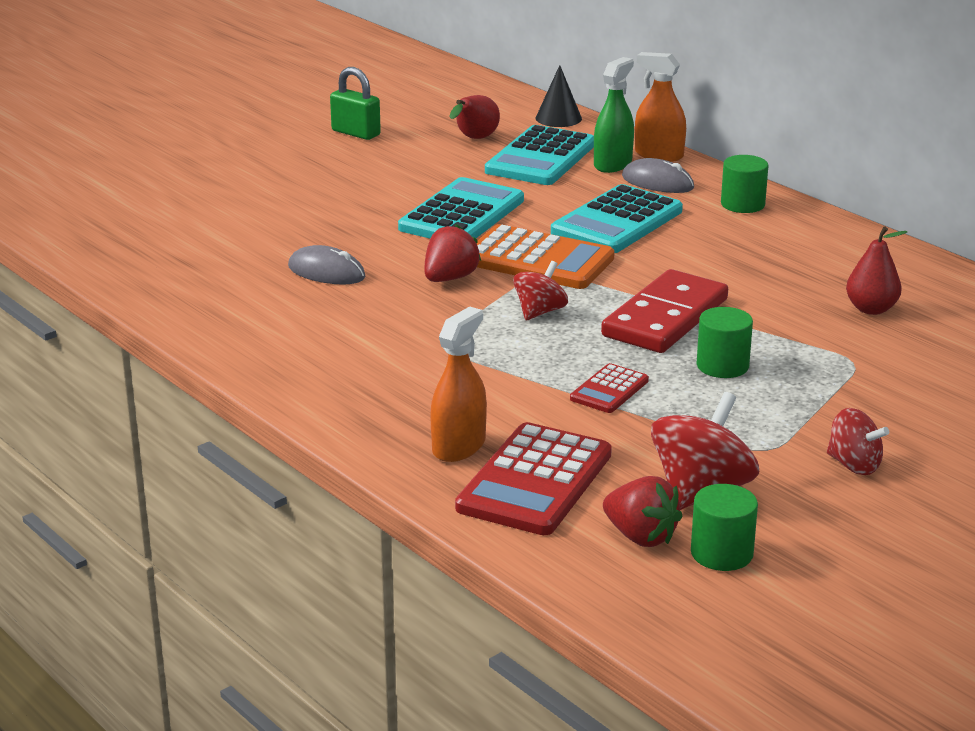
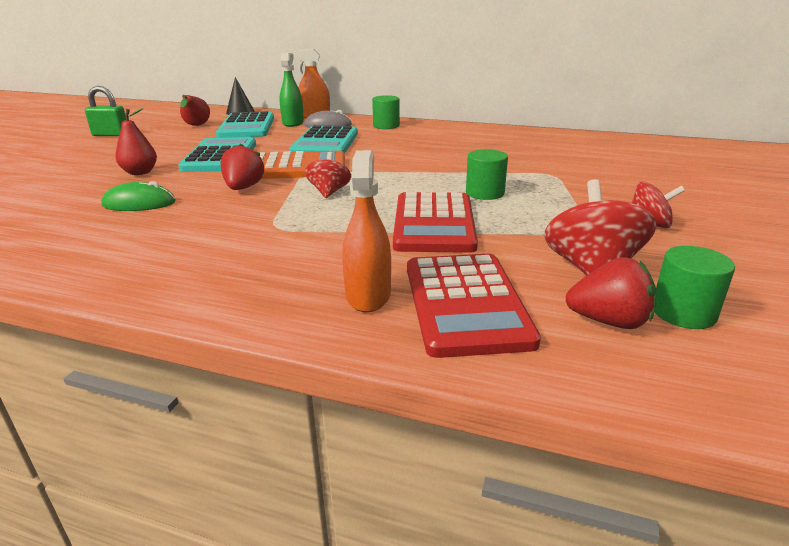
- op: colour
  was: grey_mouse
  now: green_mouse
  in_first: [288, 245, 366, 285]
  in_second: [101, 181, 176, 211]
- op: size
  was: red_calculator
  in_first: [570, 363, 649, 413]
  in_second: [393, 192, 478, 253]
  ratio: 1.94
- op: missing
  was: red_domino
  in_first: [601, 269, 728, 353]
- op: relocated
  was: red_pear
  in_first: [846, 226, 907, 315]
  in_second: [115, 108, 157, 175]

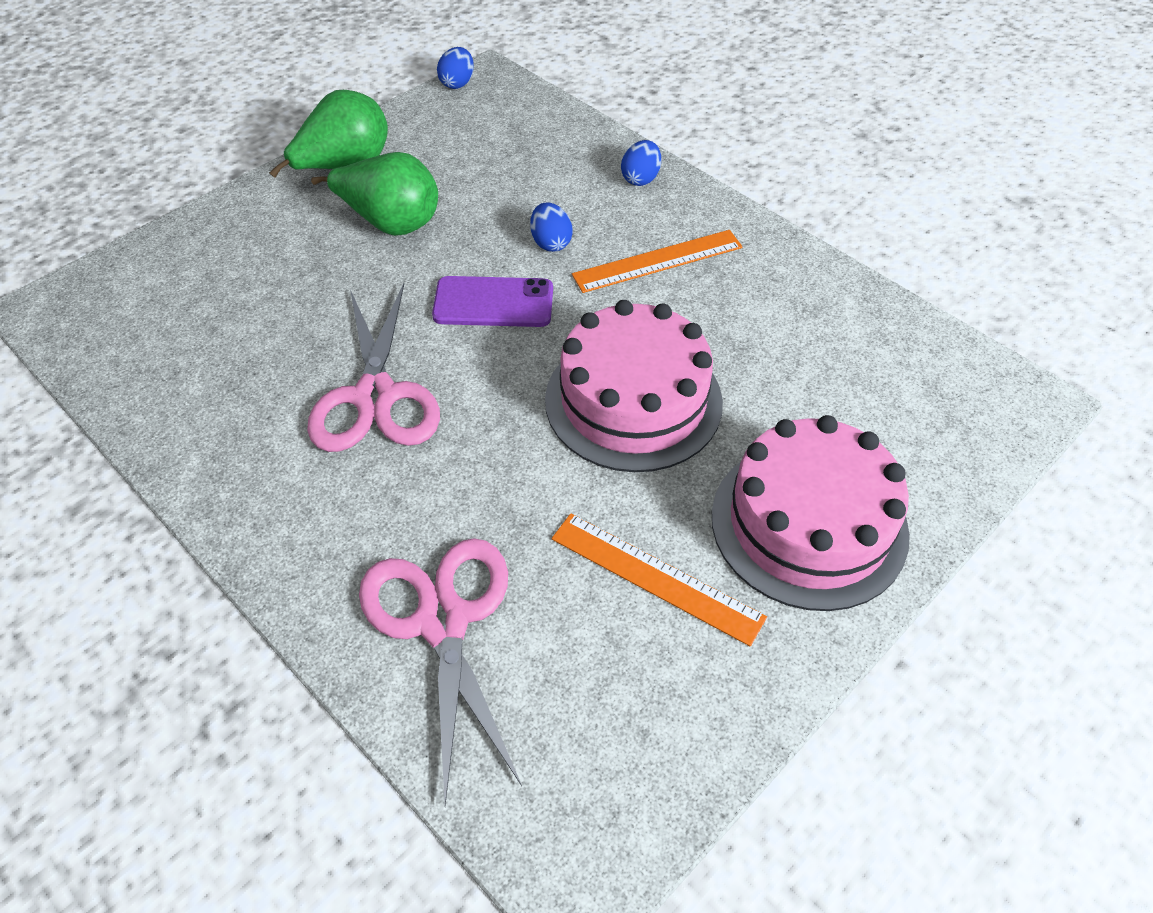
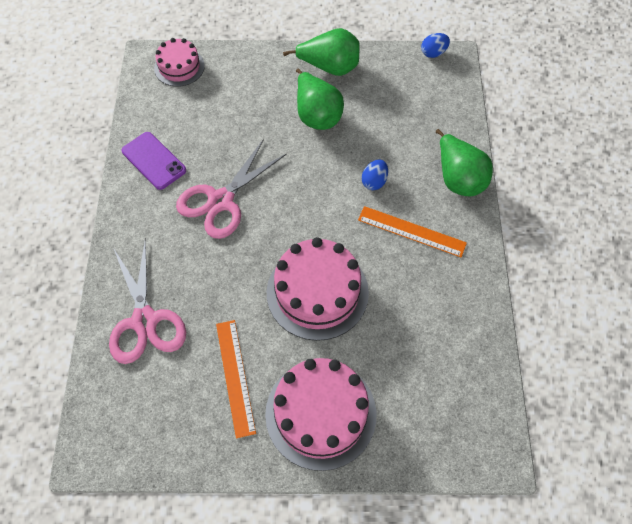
- op: spun
  was: pink_scissors
  in_first: [359, 538, 522, 805]
  in_second: [109, 238, 186, 364]
  clockwise: 135
- op: relocated
  was: purple_phone
  in_first: [432, 276, 553, 327]
  in_second: [121, 132, 186, 190]
- op: exchanged
  was: blue_egg
  now: green_pear
  in_first: [621, 140, 661, 186]
  in_second: [436, 129, 493, 196]
- op: appeared
  now: pink_cake
  in_second: [154, 38, 205, 87]

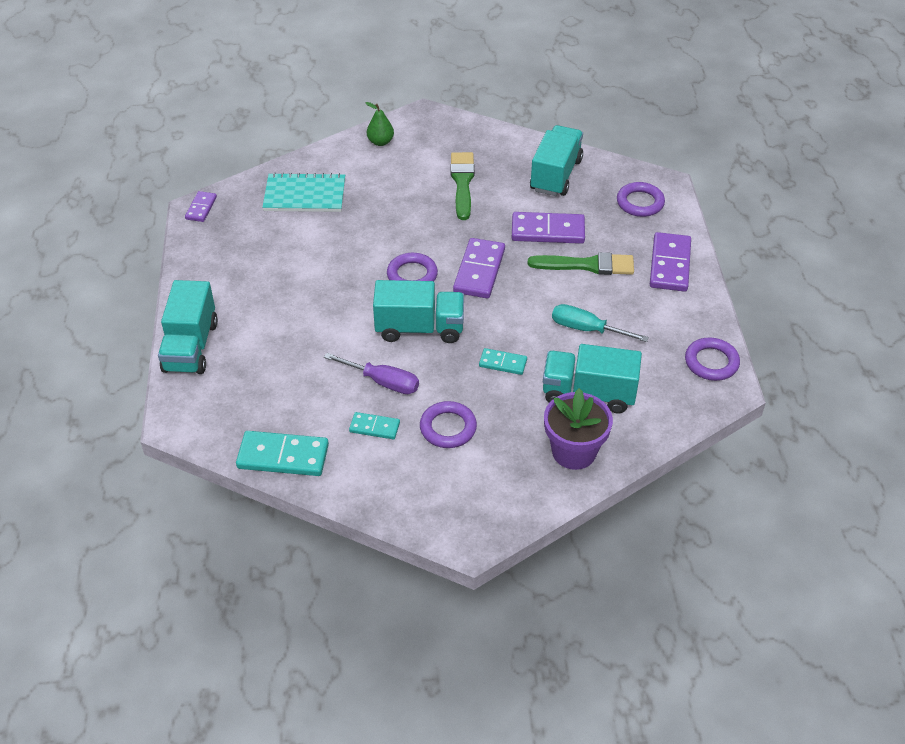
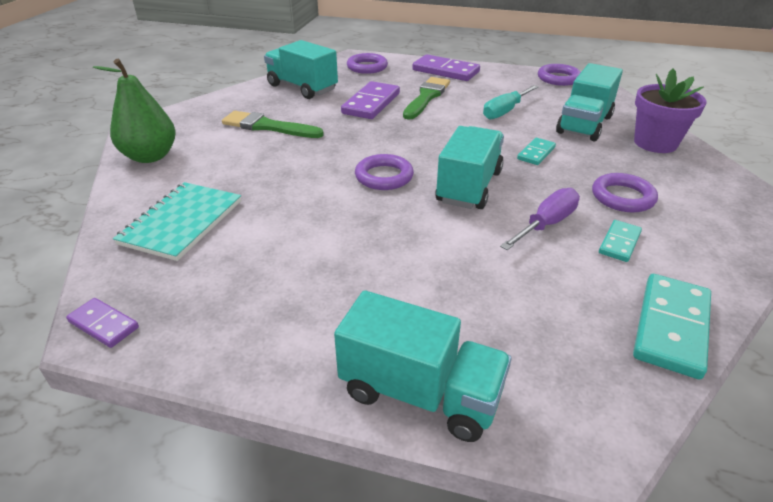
- op: size
  was: green_pear
  in_first: [365, 102, 394, 146]
  in_second: [93, 59, 176, 163]
  ratio: 1.77
- op: missing
  was: purple_domino
  in_first: [453, 238, 505, 298]

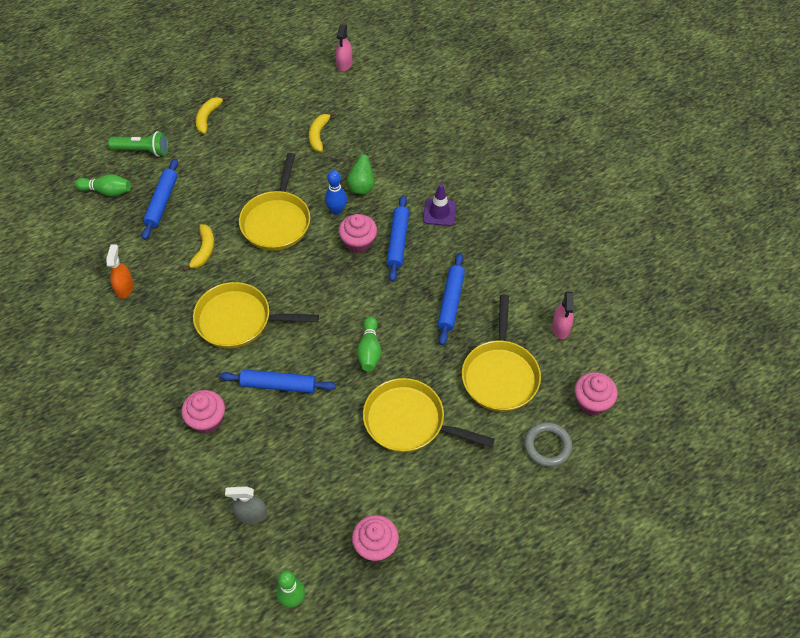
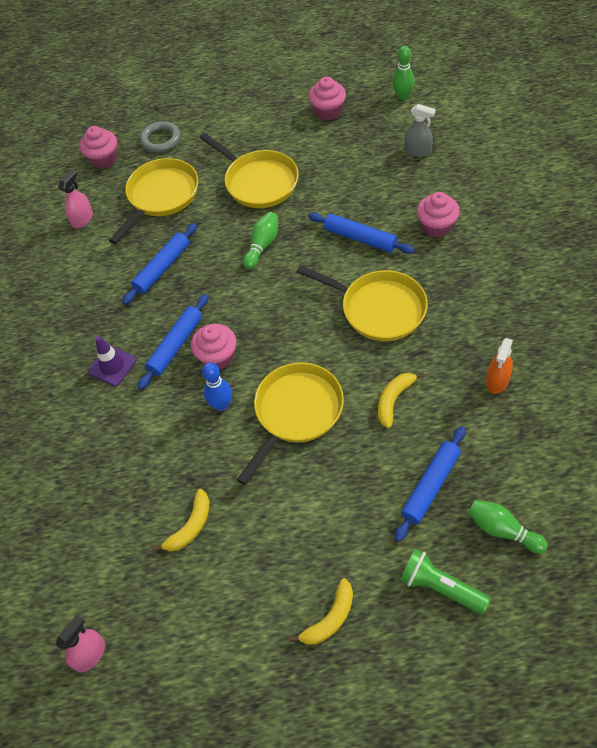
- op: missing
  was: green_pear
  in_first: [347, 145, 375, 195]

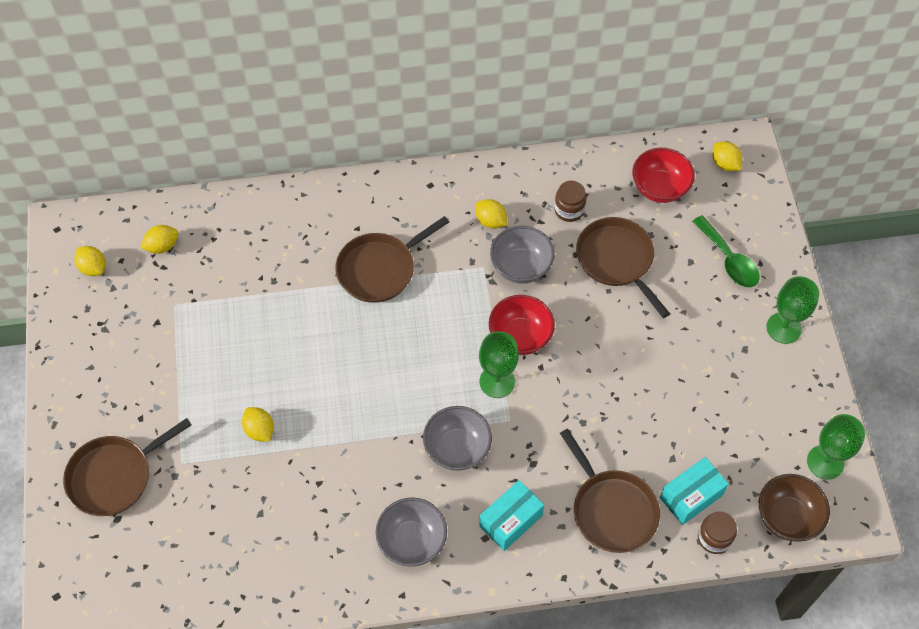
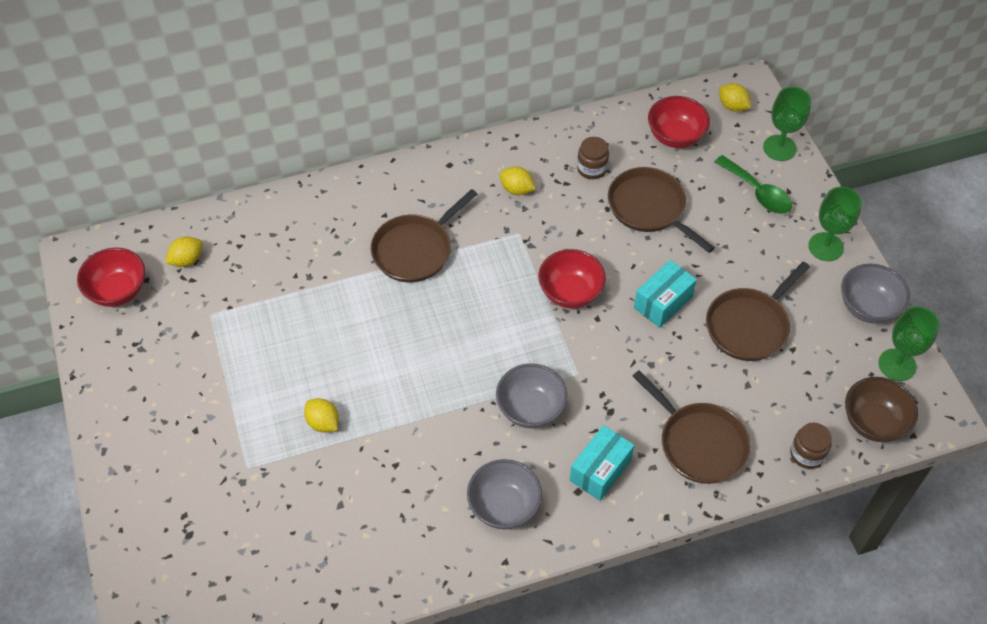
- op: relocated
  was: brown_pan
  in_first: [63, 418, 191, 516]
  in_second: [706, 262, 810, 361]
- op: exchanged
  was: yellow_lemon
  now: red_bowl
  in_first: [74, 246, 106, 276]
  in_second: [77, 247, 145, 307]
- op: relocated
  was: green_goblet
  in_first: [479, 331, 519, 398]
  in_second: [763, 87, 811, 161]
- op: relocated
  was: grey_bowl
  in_first: [490, 226, 555, 284]
  in_second: [841, 264, 910, 324]
- op: relocated
  was: turquoise_box
  in_first: [660, 457, 729, 525]
  in_second: [634, 260, 697, 328]

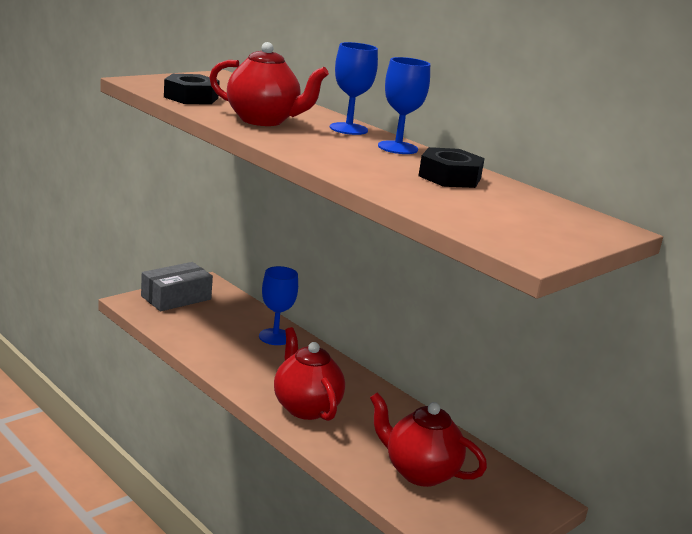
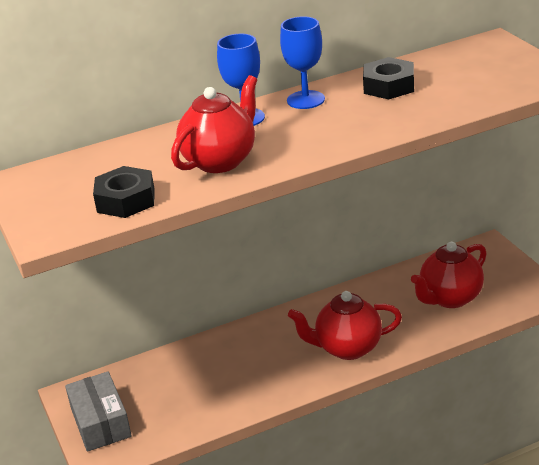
- op: missing
  was: blue_goblet
  in_first: [259, 266, 298, 345]

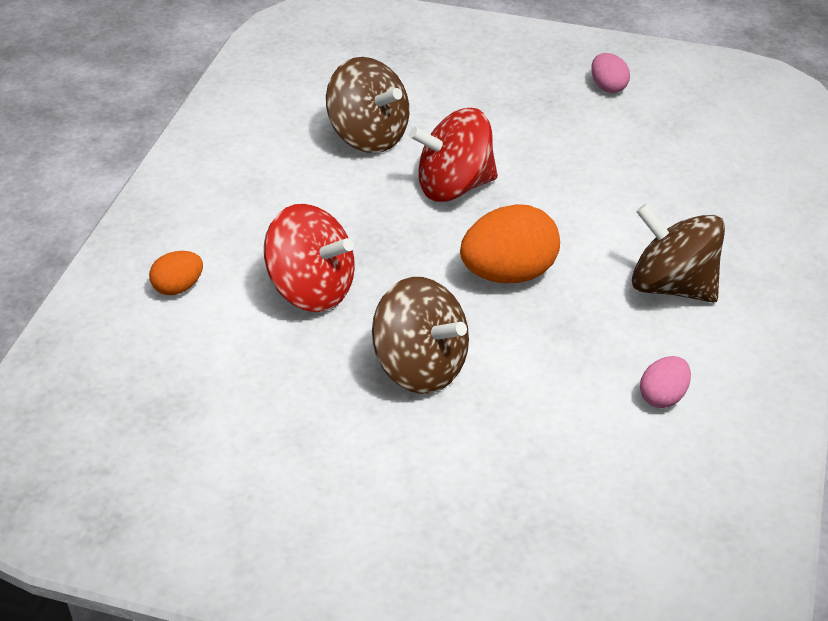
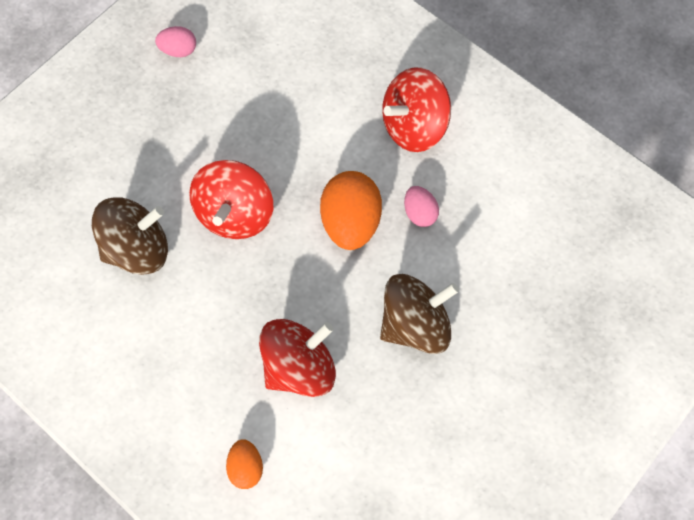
- op: colour
  was: brown_spinning_top
  now: red_spinning_top
  in_first: [632, 204, 725, 302]
  in_second: [382, 68, 451, 152]
- op: relocated
  was: pink_egg
  in_first: [640, 356, 691, 408]
  in_second: [404, 186, 439, 227]

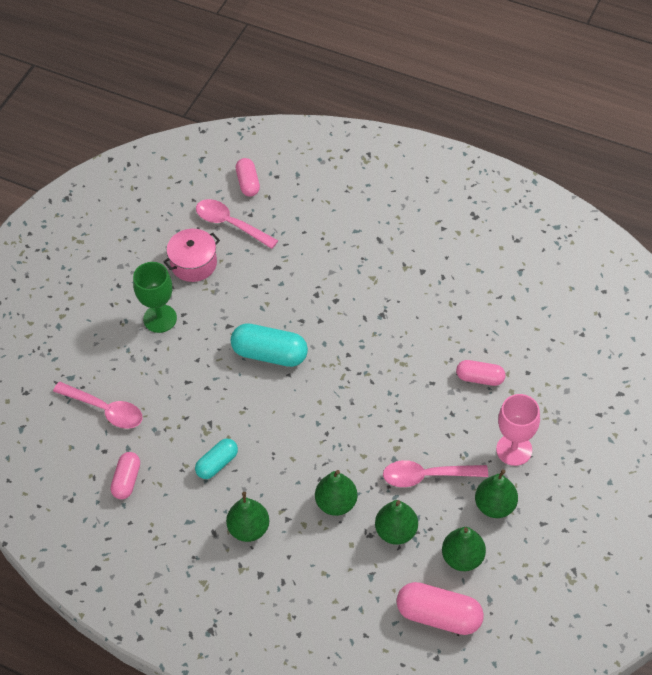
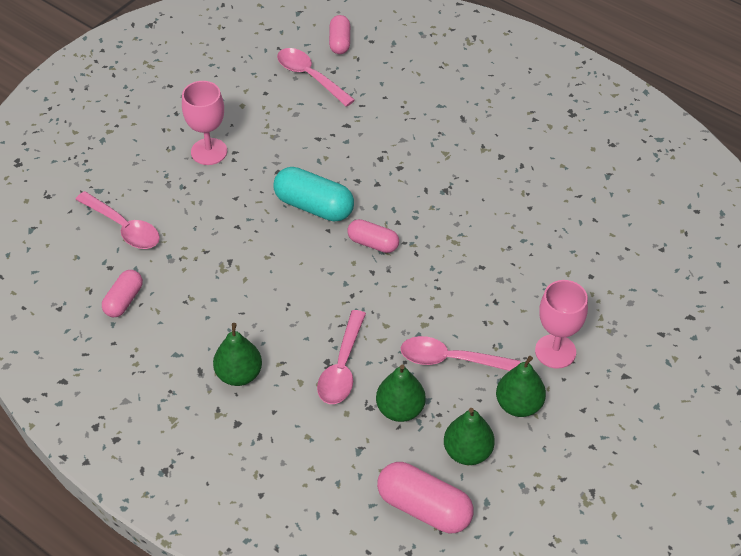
- op: colour
  was: green_goblet
  now: pink_goblet
  in_first: [133, 262, 177, 333]
  in_second: [182, 81, 227, 165]
- op: missing
  was: pink_pot
  in_first: [163, 229, 220, 282]
- op: missing
  was: turquoise_capsule
  in_first: [195, 439, 238, 479]
- op: exchanged
  was: green_pear
  now: pink_spoon
  in_first: [315, 470, 357, 516]
  in_second: [317, 310, 366, 404]
- op: relocated
  was: pink_capsule
  in_first: [456, 360, 505, 386]
  in_second: [347, 219, 399, 253]

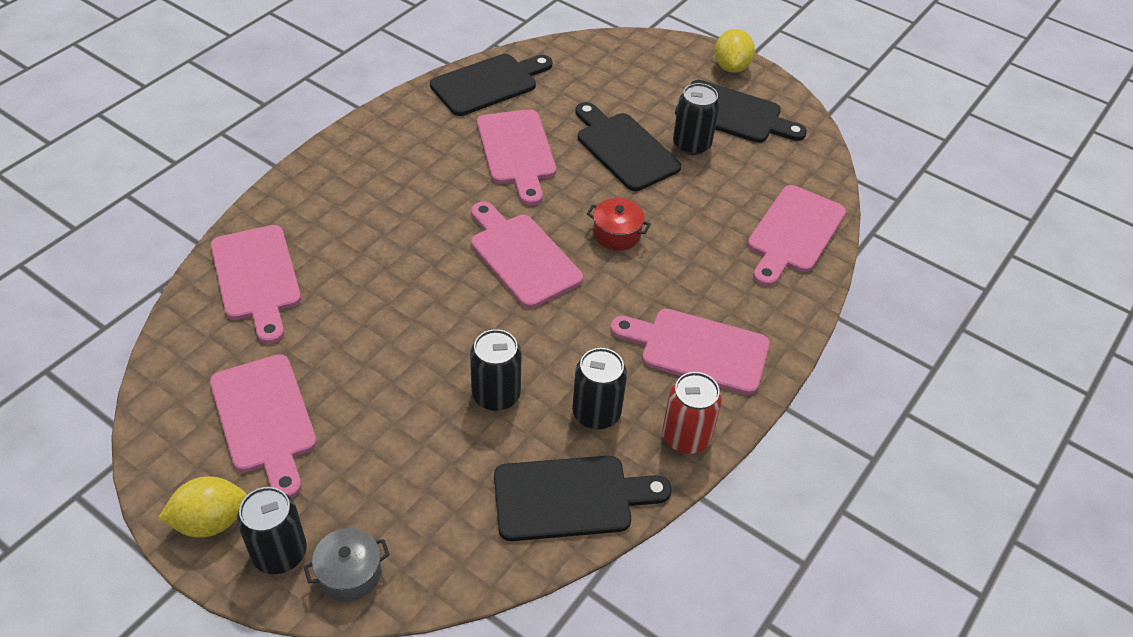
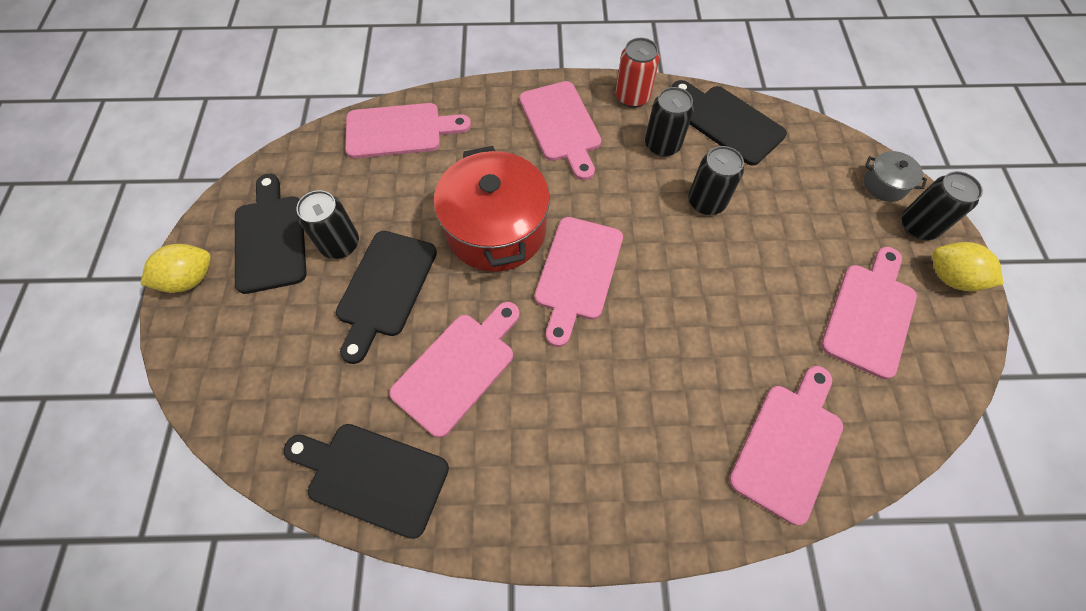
- op: size
  was: red_pot
  in_first: [587, 198, 651, 251]
  in_second: [434, 146, 550, 272]
  ratio: 2.23

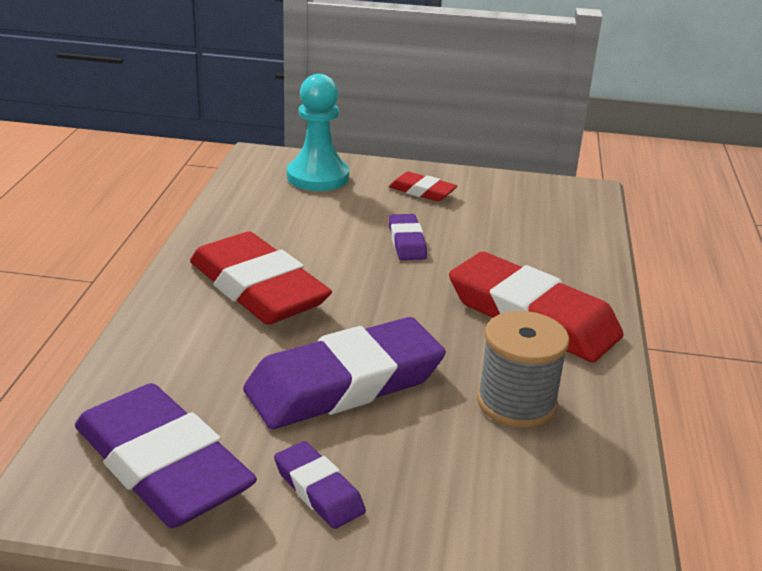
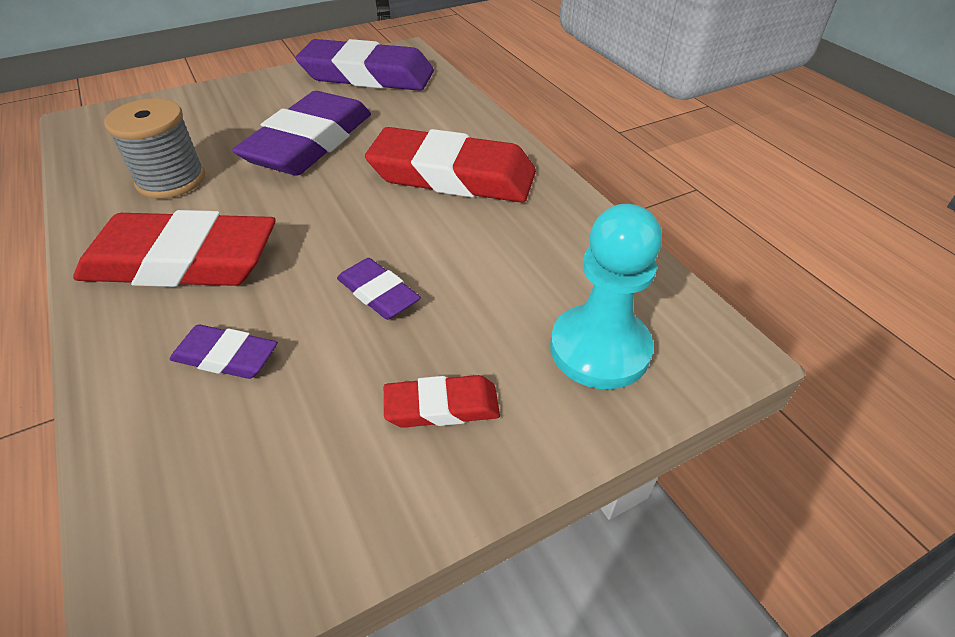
- op: relocated
  was: purple_eraser
  in_first: [274, 441, 366, 529]
  in_second: [170, 324, 278, 379]

